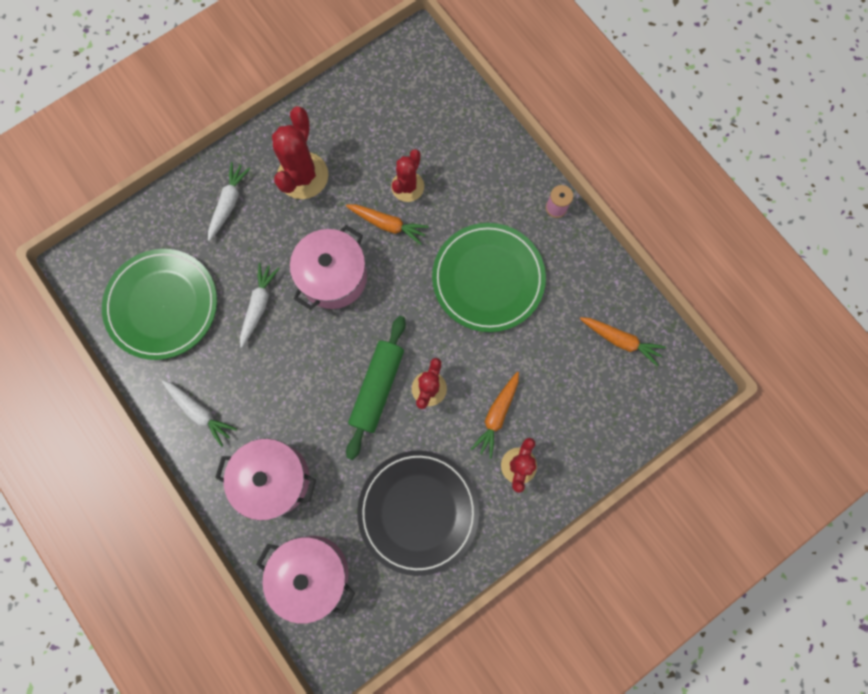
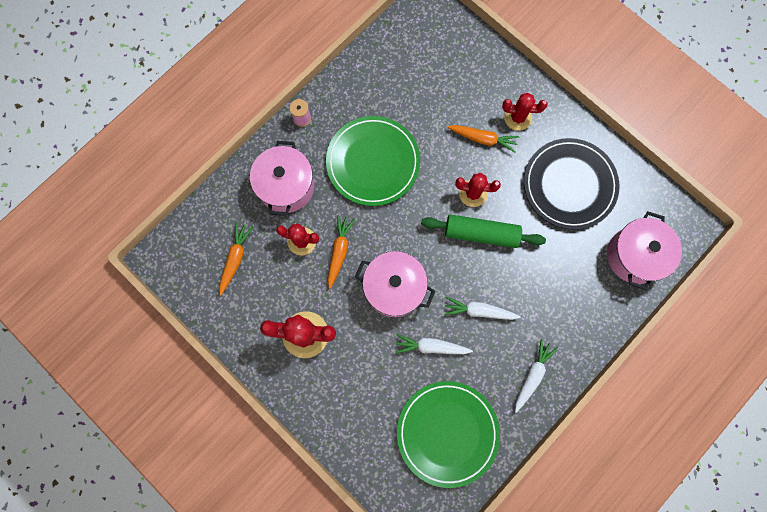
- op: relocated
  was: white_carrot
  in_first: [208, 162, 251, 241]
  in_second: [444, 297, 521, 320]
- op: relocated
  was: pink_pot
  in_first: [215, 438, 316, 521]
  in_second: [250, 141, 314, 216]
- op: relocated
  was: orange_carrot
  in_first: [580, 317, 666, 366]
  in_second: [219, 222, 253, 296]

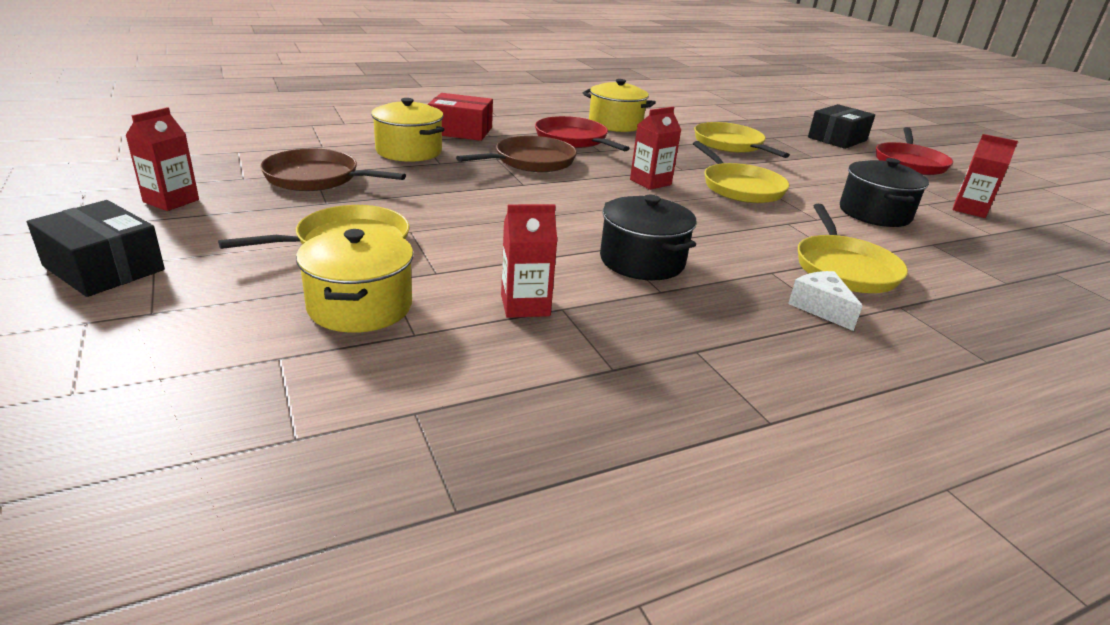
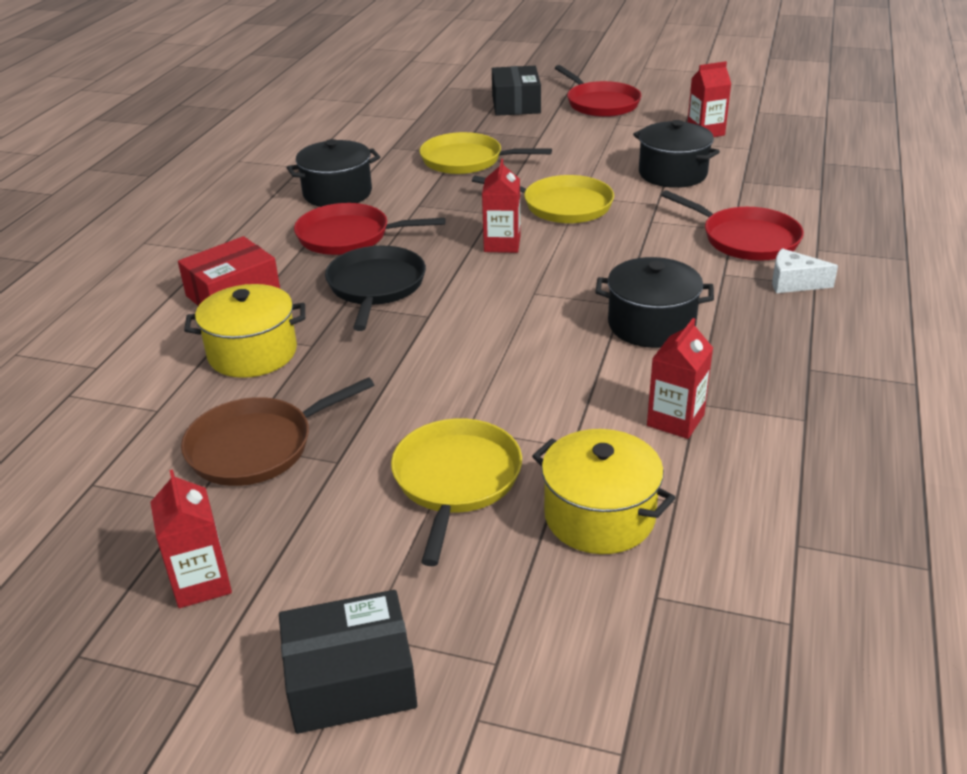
- op: colour
  was: brown_pan
  now: black_pan
  in_first: [456, 136, 577, 172]
  in_second: [325, 245, 426, 331]
- op: colour
  was: yellow_pot
  now: black_pot
  in_first: [583, 79, 656, 132]
  in_second: [287, 139, 380, 207]
- op: colour
  was: yellow_pan
  now: red_pan
  in_first: [798, 204, 908, 293]
  in_second: [661, 190, 804, 261]

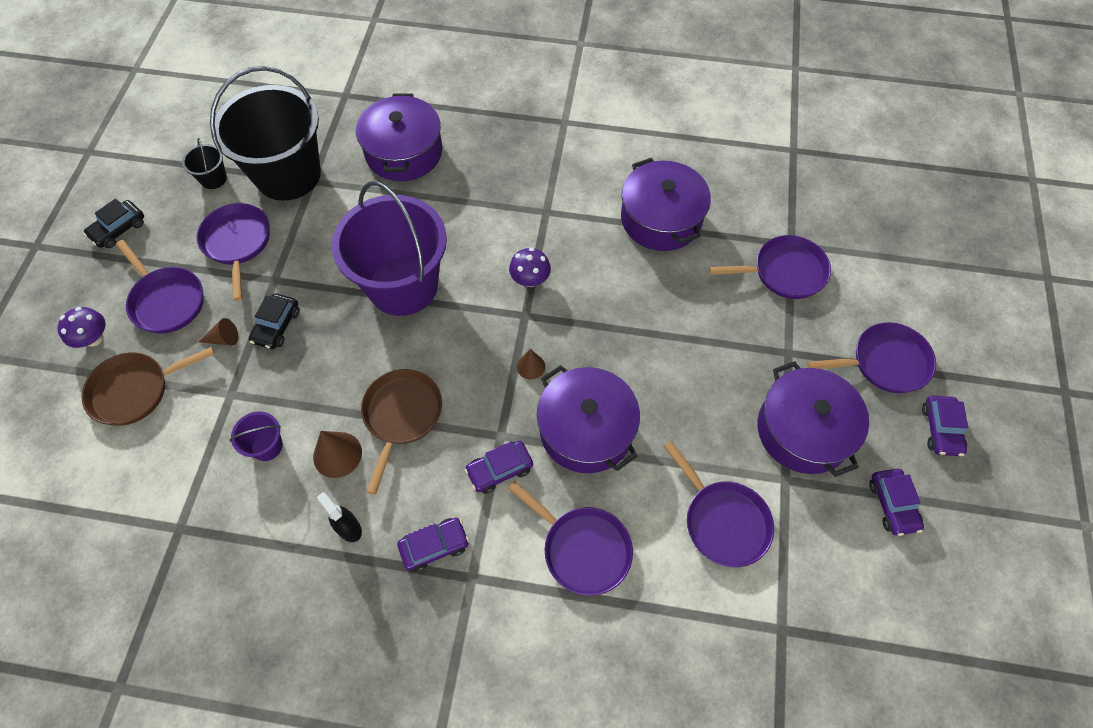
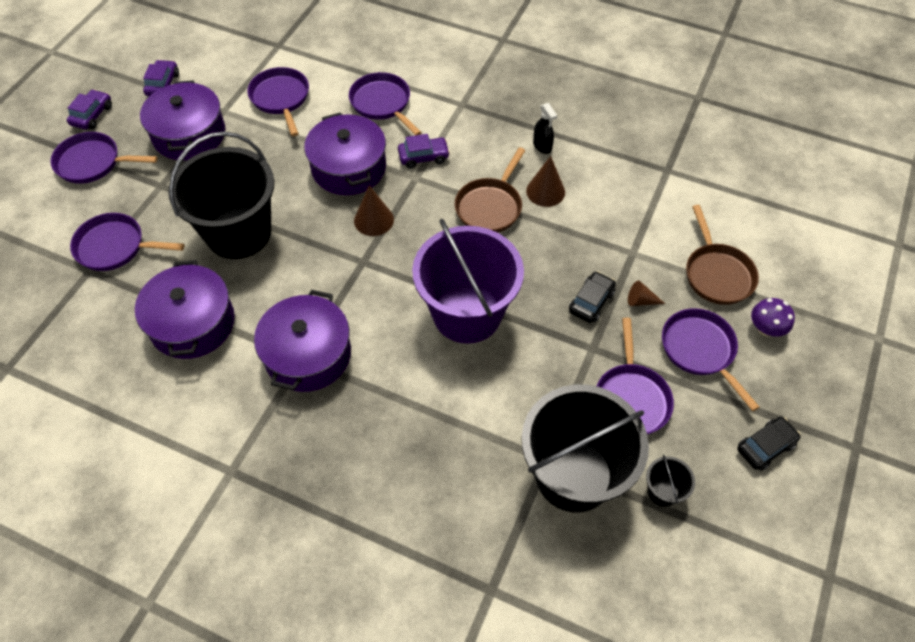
- op: spun
  was: brown_pan
  in_first: [81, 347, 215, 426]
  in_second: [686, 205, 759, 305]
  clockwise: 90
- op: missing
  was: purple_bucket
  in_first: [229, 412, 283, 461]
- op: relocated
  was: purple_pot
  in_first: [356, 93, 442, 181]
  in_second: [254, 289, 351, 392]
- op: missing
  was: purple_car
  in_first: [397, 518, 469, 572]
- op: missing
  was: purple_mushroom
  in_first: [509, 248, 551, 287]
- op: size
  was: brown_cone
  in_first: [517, 349, 545, 379]
  in_second: [354, 185, 394, 236]
  ratio: 1.6
- op: appeared
  now: black_bucket
  in_second: [168, 131, 274, 259]

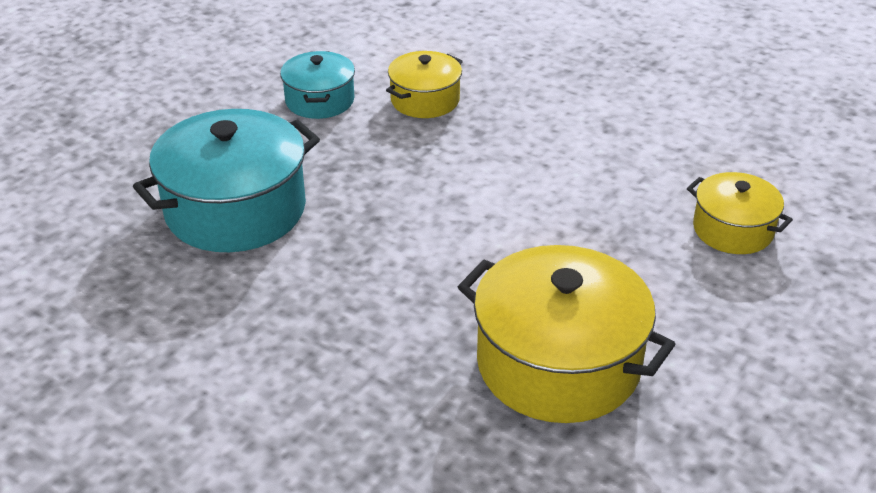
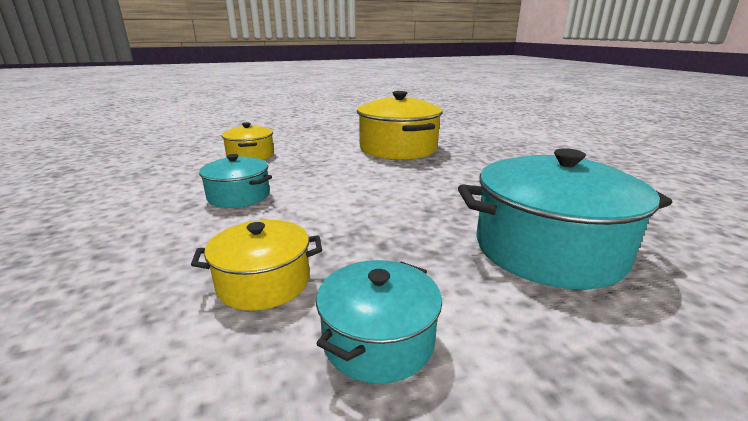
- op: appeared
  now: turquoise_pot
  in_second: [199, 154, 272, 208]

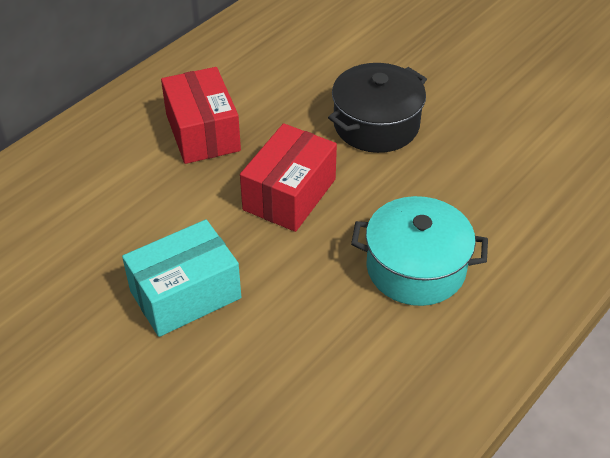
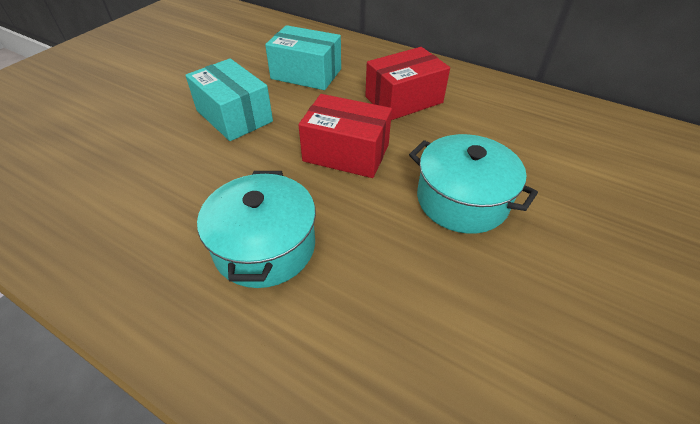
- op: colour
  was: black_pot
  now: turquoise_pot
  in_first: [328, 63, 427, 153]
  in_second: [409, 134, 538, 234]
- op: appeared
  now: turquoise_box
  in_second: [265, 25, 341, 90]

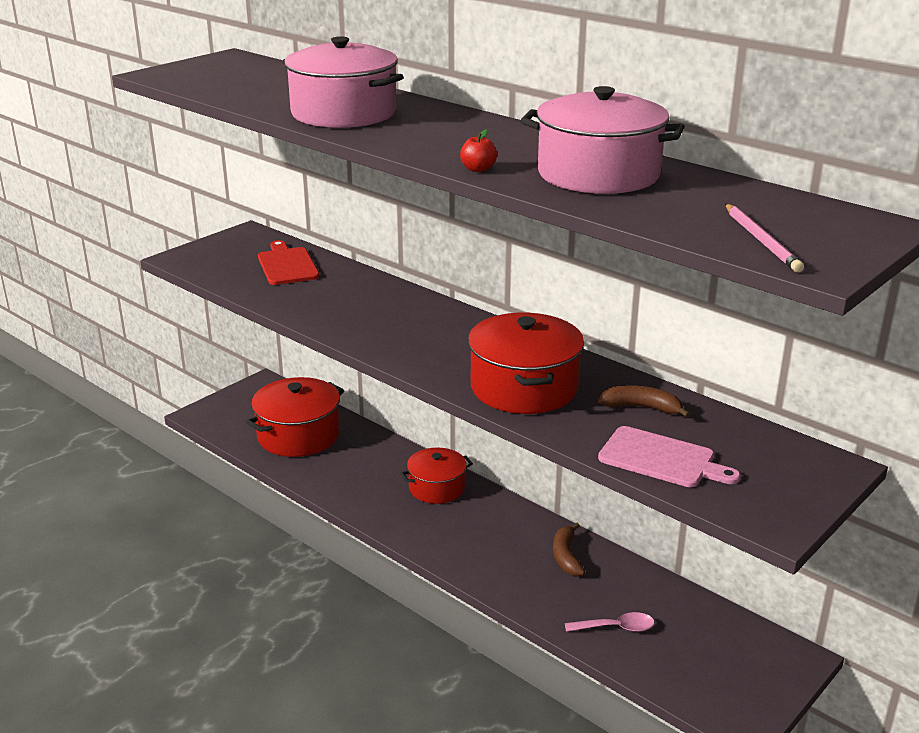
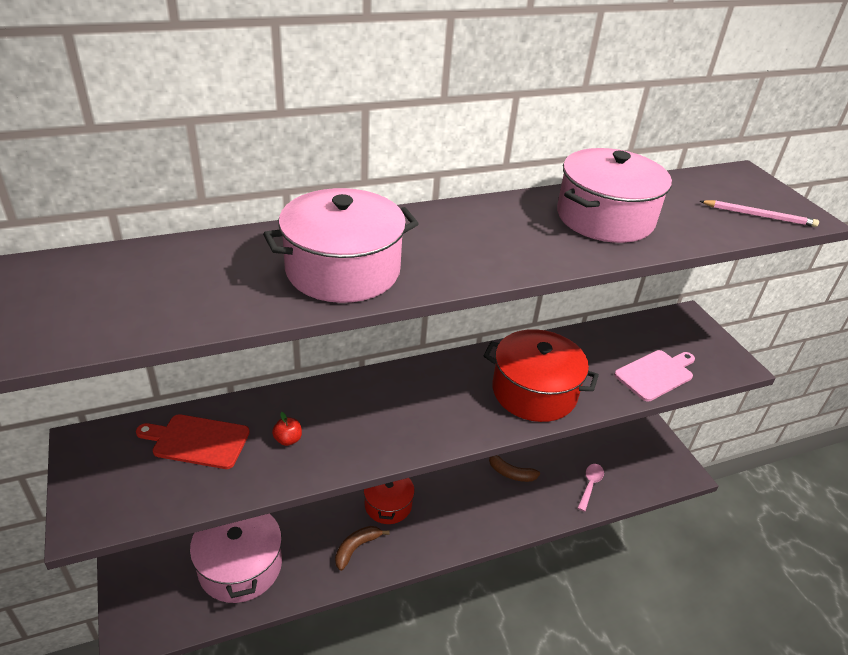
- op: colour
  was: red_pot
  now: pink_pot
  in_first: [246, 377, 344, 457]
  in_second: [190, 514, 282, 603]
- op: relocated
  was: red_apple
  in_first: [460, 129, 497, 172]
  in_second: [272, 412, 302, 446]
- op: relocated
  was: brown_banana
  in_first: [598, 385, 691, 418]
  in_second: [335, 526, 390, 571]

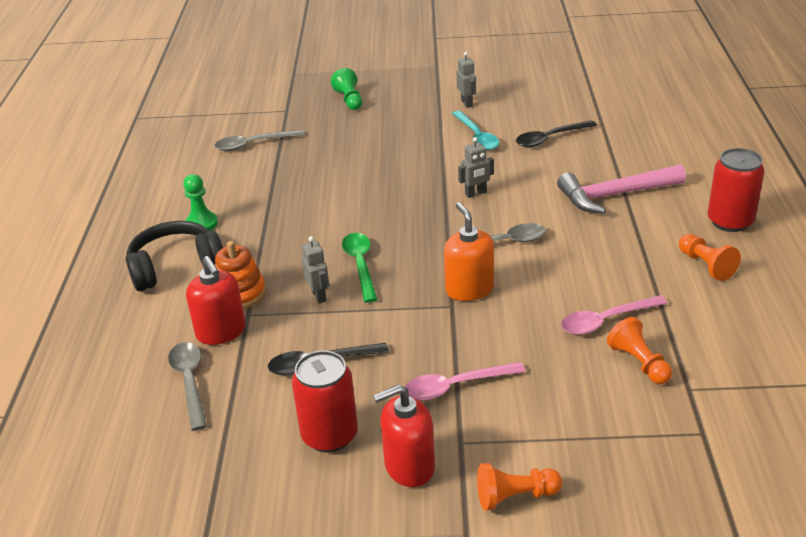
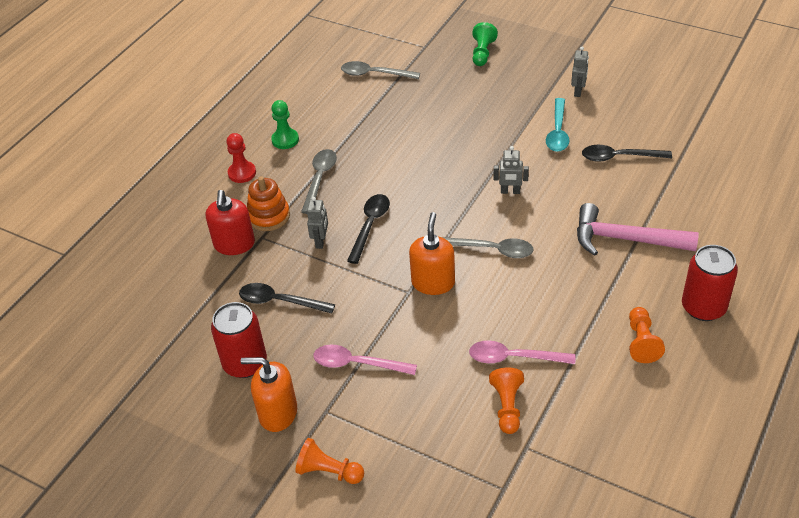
- op: exchanged
  was: black_headphones
  now: red_pawn
  in_first: [126, 221, 223, 291]
  in_second: [226, 133, 256, 183]
- op: relocated
  was: grey_spoon
  in_first: [168, 342, 207, 431]
  in_second: [301, 149, 337, 214]
- op: colour
  was: green_spoon
  now: black_spoon
  in_first: [342, 233, 378, 303]
  in_second: [347, 194, 390, 264]
- op: colour
  was: red_soap_dispenser
  now: orange_soap_dispenser
  in_first: [373, 384, 435, 487]
  in_second: [241, 357, 297, 432]

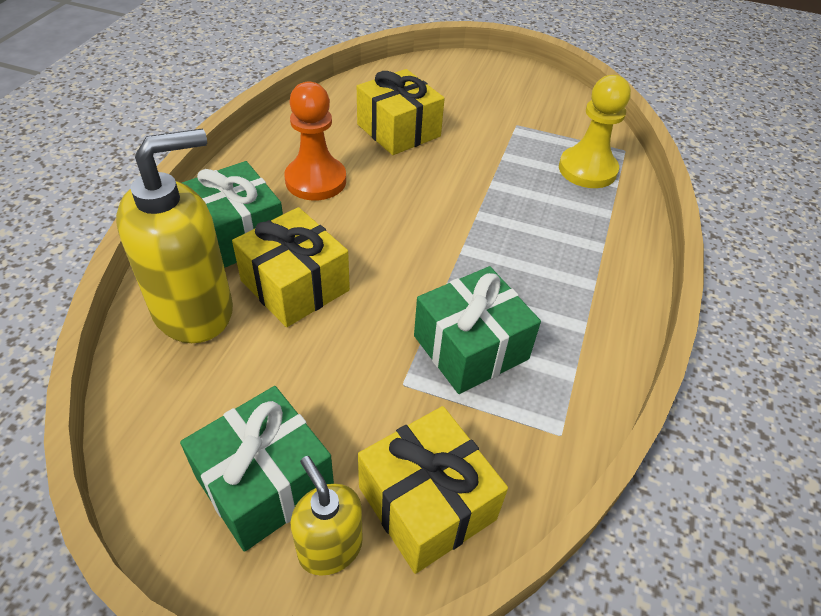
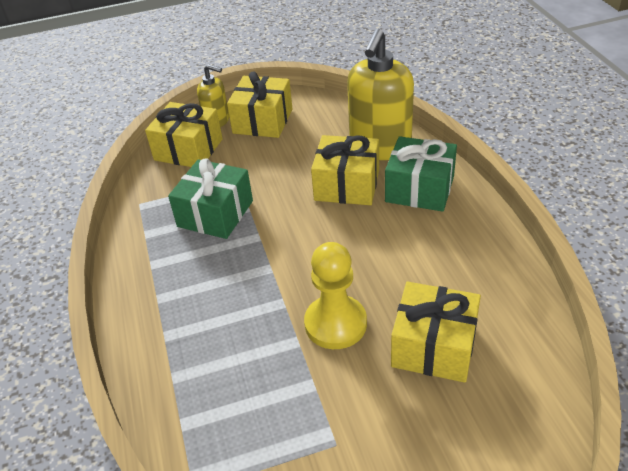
- op: colour
  was: green_gift
  now: yellow_gift
  in_first: [180, 386, 334, 552]
  in_second: [227, 71, 293, 138]
- op: missing
  was: orange_pawn
  in_first: [284, 82, 346, 200]
- op: relocated
  was: yellow_pawn
  in_first: [559, 75, 631, 188]
  in_second: [304, 242, 367, 349]

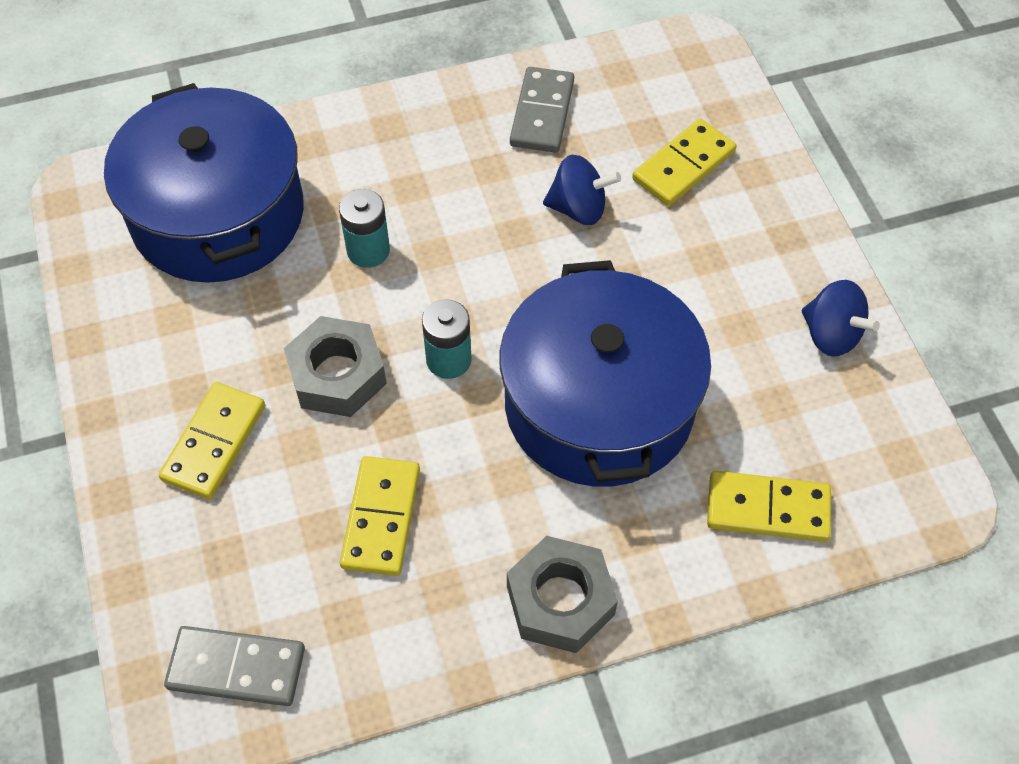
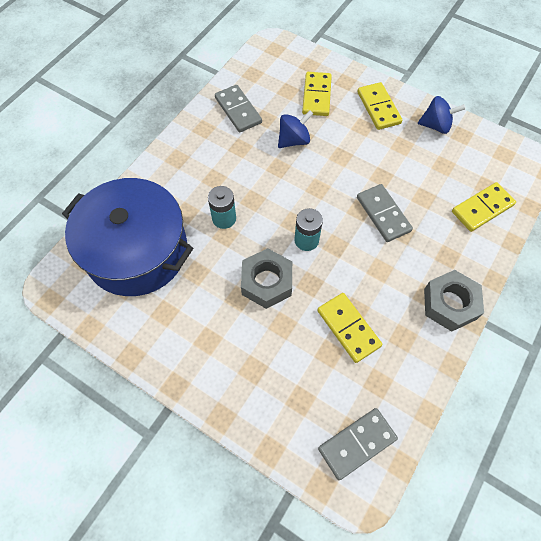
- op: relocated
  was: yellow_domino
  in_first: [159, 382, 265, 499]
  in_second: [357, 82, 402, 130]
- op: exchanged
  was: blue_pot
  now: grey_domino
  in_first: [500, 260, 711, 487]
  in_second: [357, 184, 413, 242]

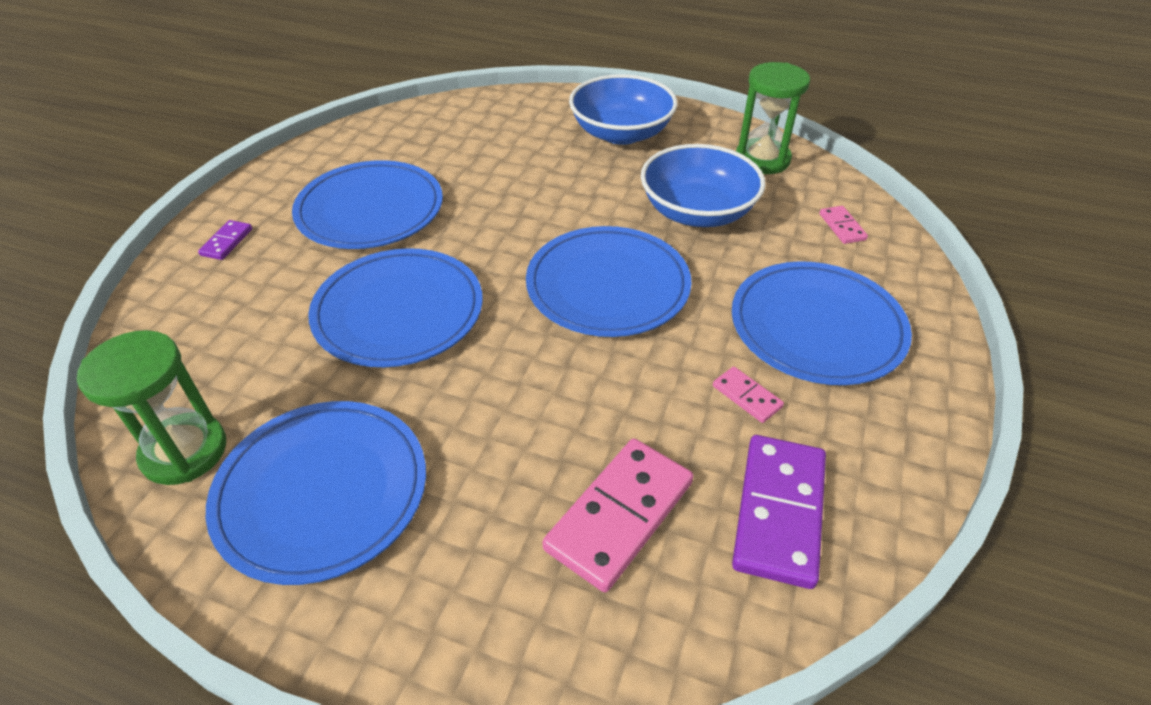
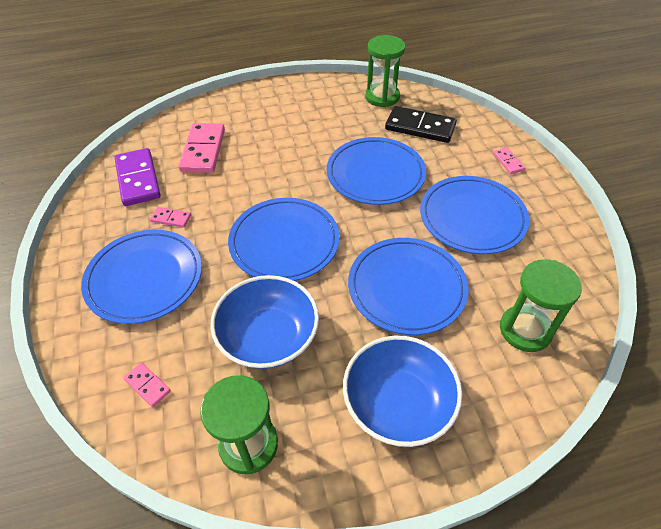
- op: colour
  was: purple_domino
  now: pink_domino
  in_first: [198, 220, 252, 260]
  in_second: [493, 148, 525, 174]
- op: relocated
  was: blue_plate
  in_first: [206, 401, 426, 585]
  in_second: [348, 238, 468, 335]
- op: appeared
  now: black_domino
  in_second: [385, 106, 457, 143]
- op: appeared
  now: green_hourglass
  in_second: [500, 259, 582, 352]

